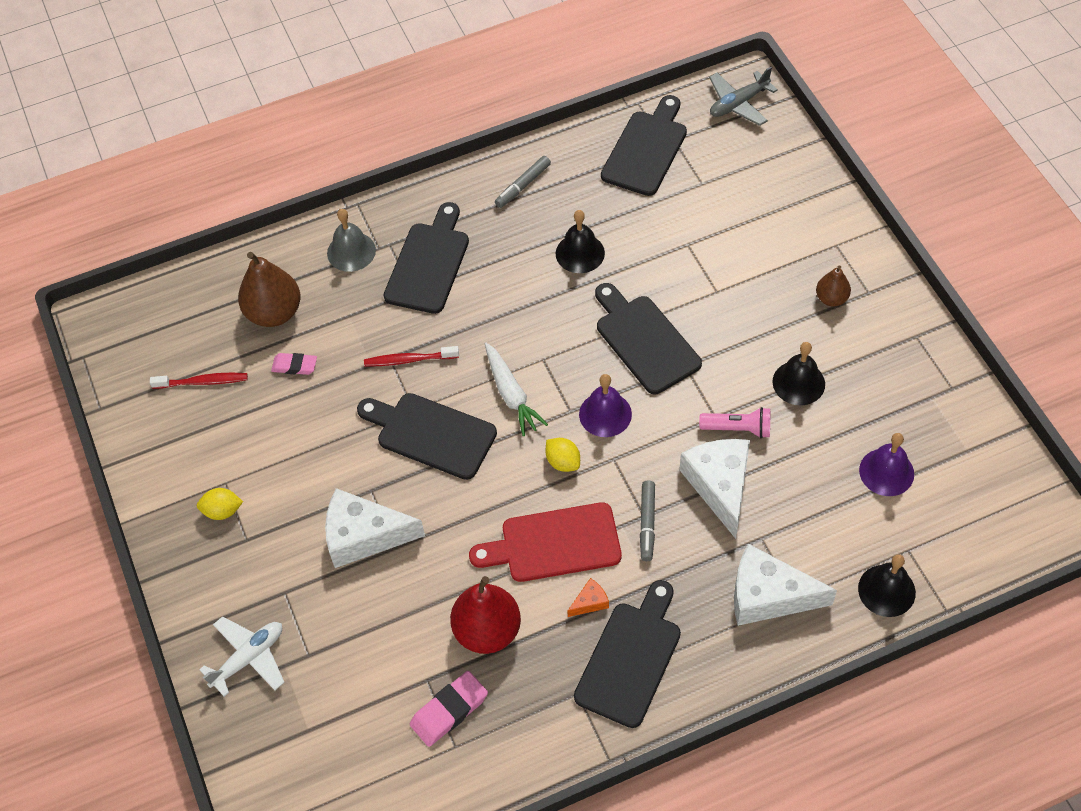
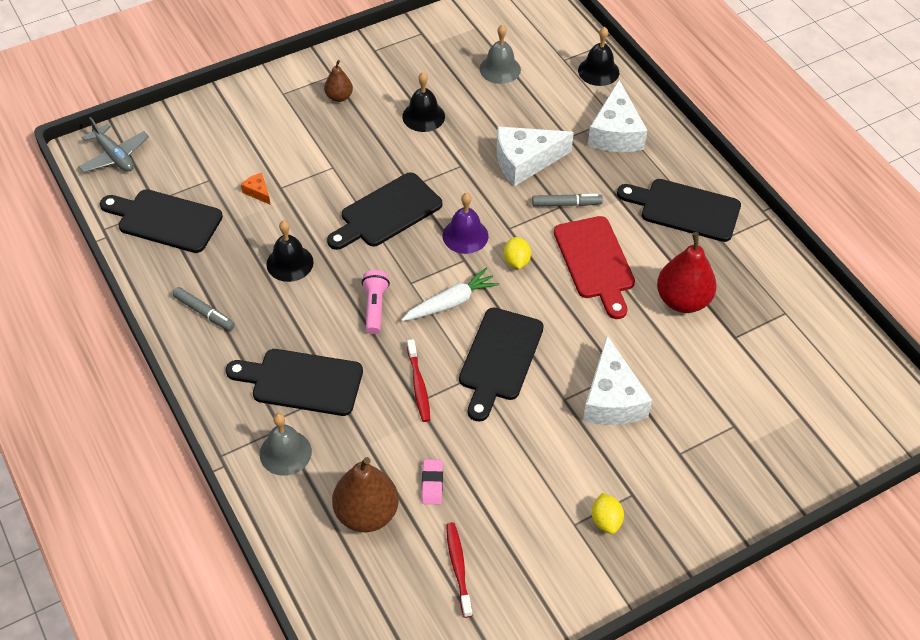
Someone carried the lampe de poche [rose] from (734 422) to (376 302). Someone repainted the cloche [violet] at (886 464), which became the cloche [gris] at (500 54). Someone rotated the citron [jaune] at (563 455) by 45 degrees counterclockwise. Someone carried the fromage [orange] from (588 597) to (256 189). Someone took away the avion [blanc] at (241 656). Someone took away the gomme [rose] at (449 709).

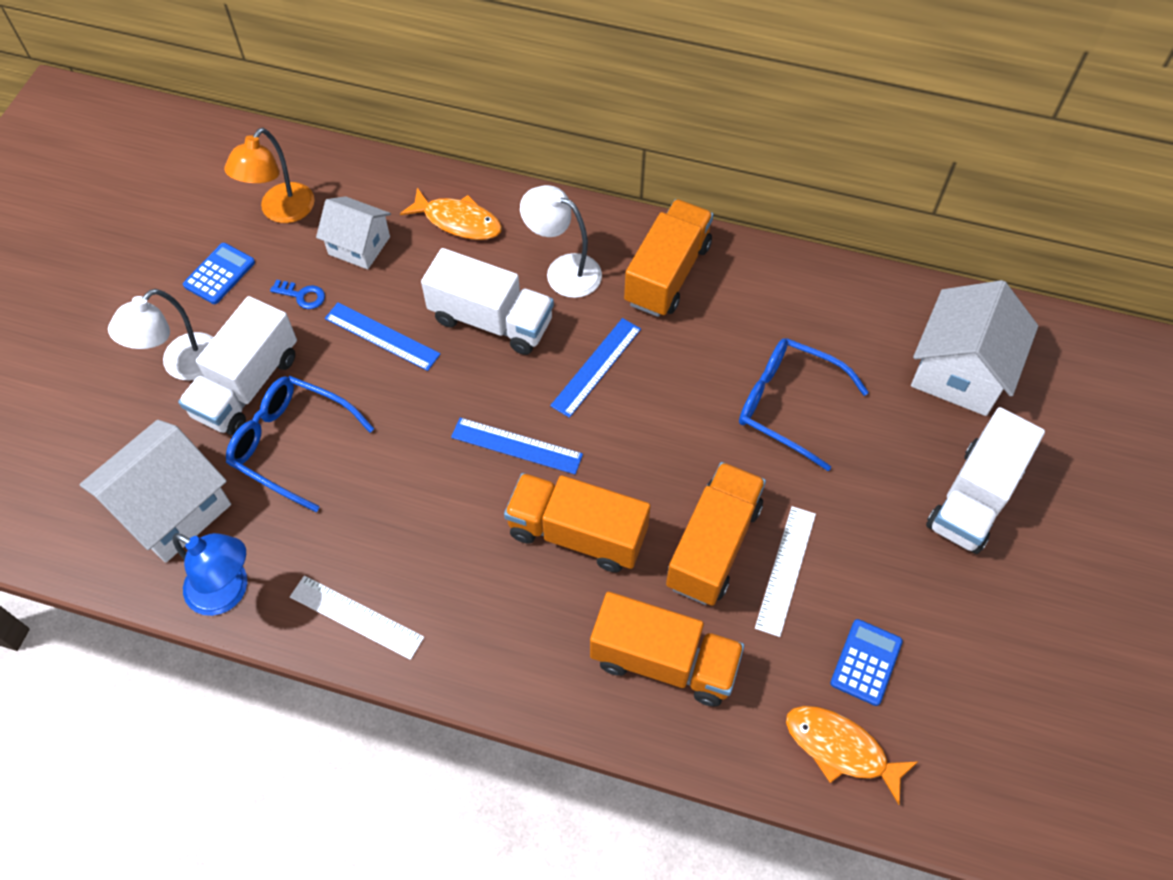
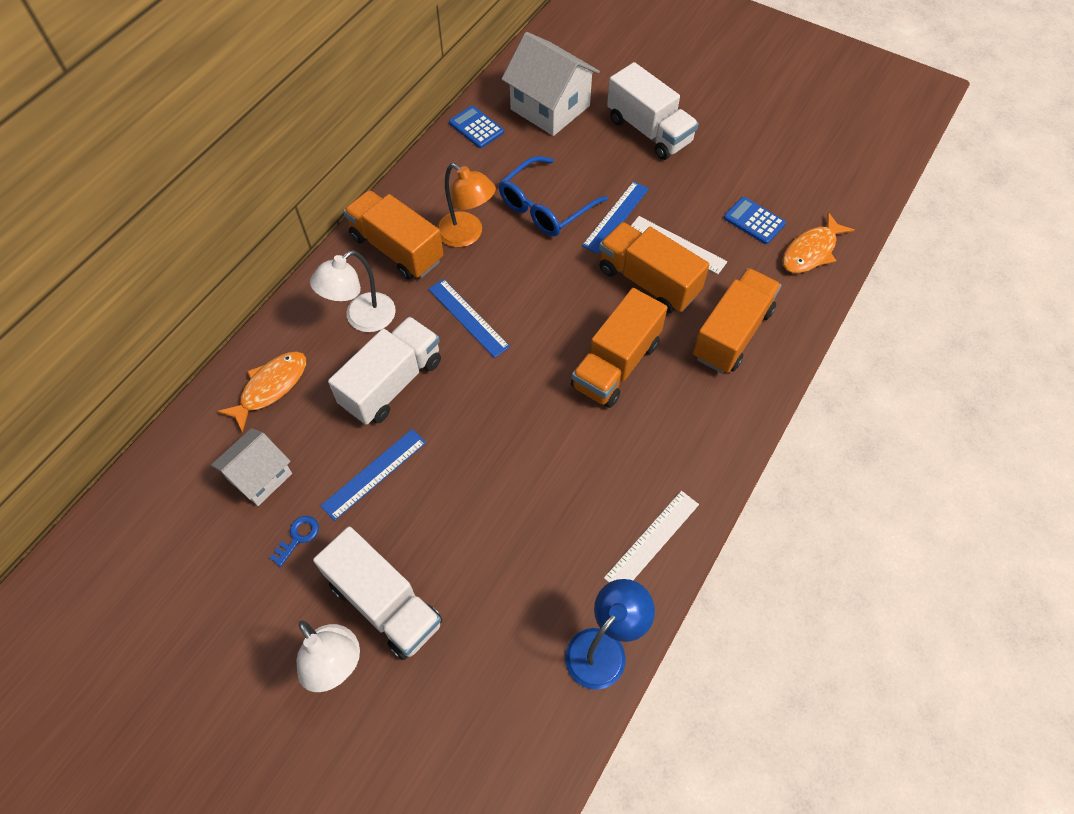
Someone carried the lampe [orange] from (269 175) to (466 205). Someone carried the calculatrice [bleu] from (219 273) to (476 127). Someone took away the lunettes [bleu] at (300 444). Someone carried the règle [bleu] from (517 446) to (615 217). Someone took away the maison [blanc] at (155 491).

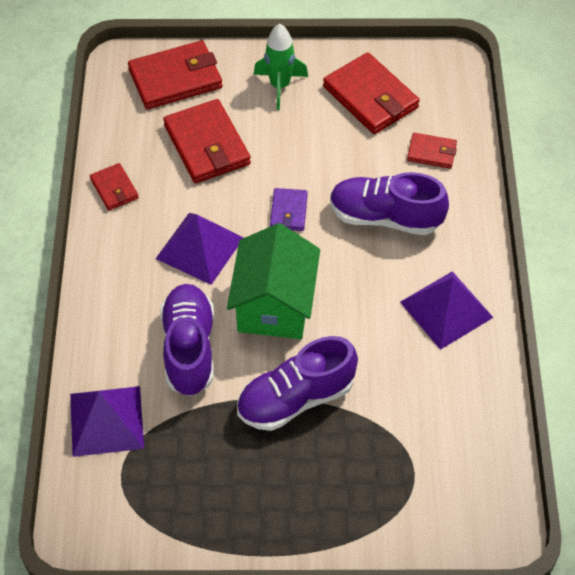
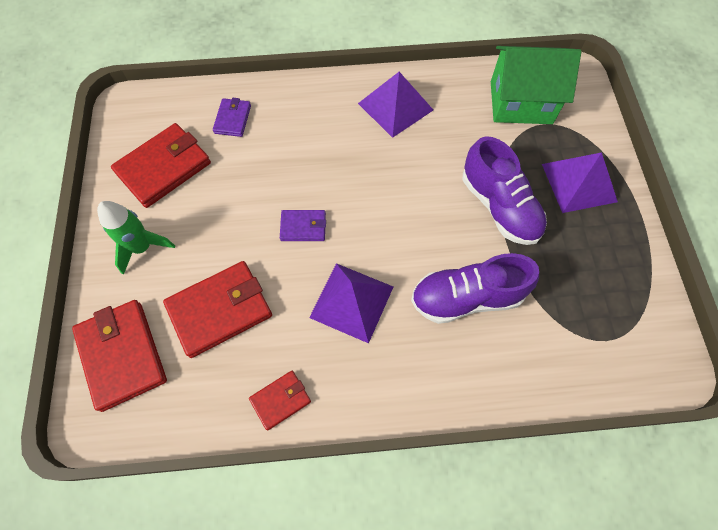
Someone repainted the portefeuille [rouge] at (432 151), which became the portefeuille [violet] at (232 117). Someone took away the chaussure [violet] at (389 203). Someone carried the maison [vert] from (273 281) to (536 85). Someone carried the pyramide [violet] from (107 421) to (580 182).

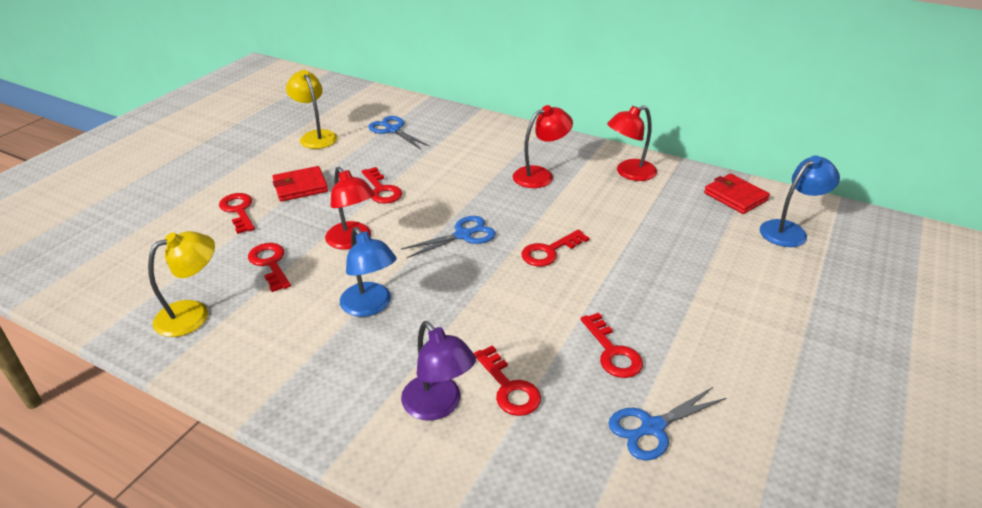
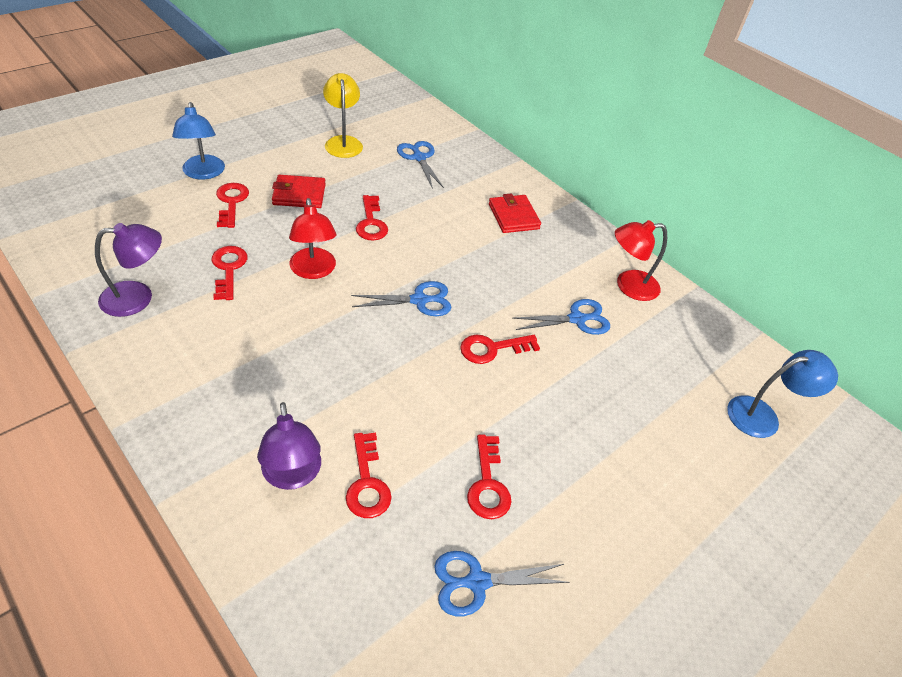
Someone took away the lampe [rouge] at (543 146). Someone carried the portefeuille [rouge] from (737 194) to (515 213). Someone carried the lampe [bleu] from (368 272) to (198 141). Someone repainted the lampe [jaune] at (181 284), which became the lampe [violet] at (128 270). Someone put down the ciseaux [bleu] at (561 317).

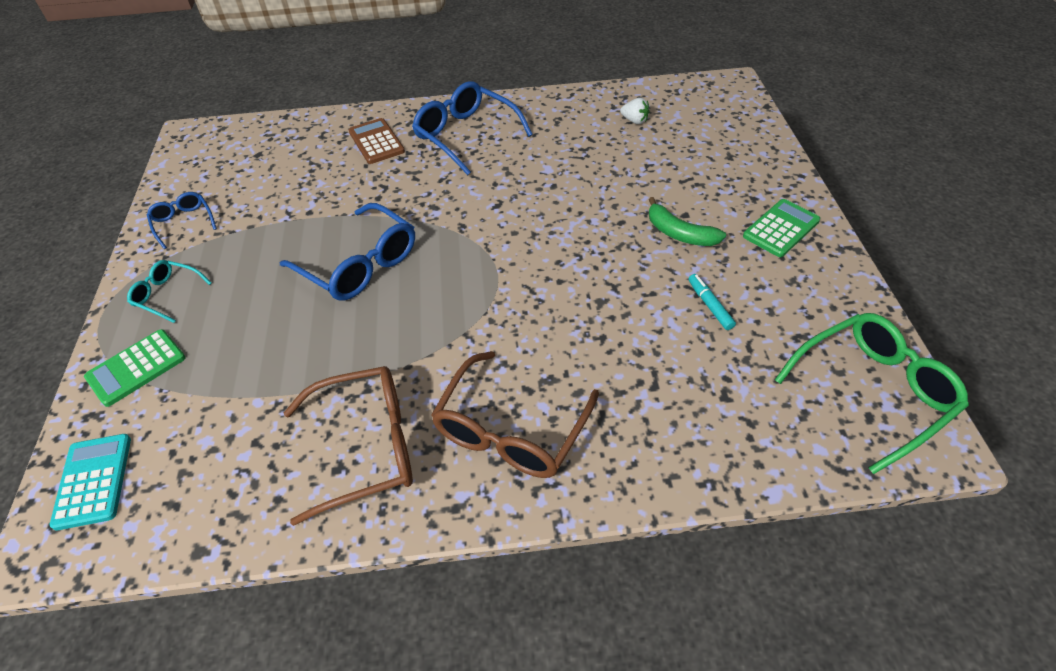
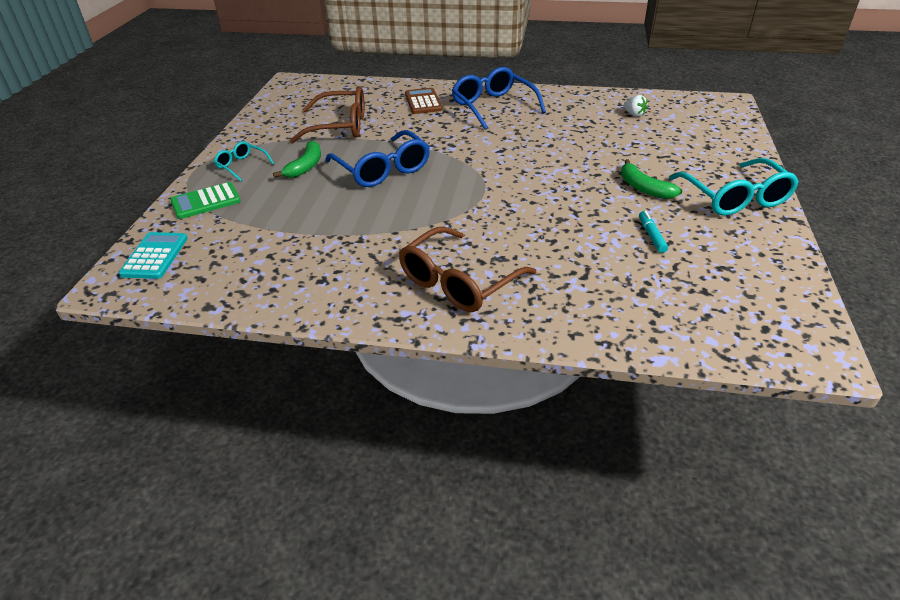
Someone took away the lunettes [bleu] at (182 220). Someone swapped the calculatrice [vert] at (781 228) for the lunettes [turquoise] at (734 187). Someone took away the lunettes [vert] at (872 393). Someone carried the lunettes [marron] from (348 446) to (327 115). Someone put down the banane [vert] at (297 159).

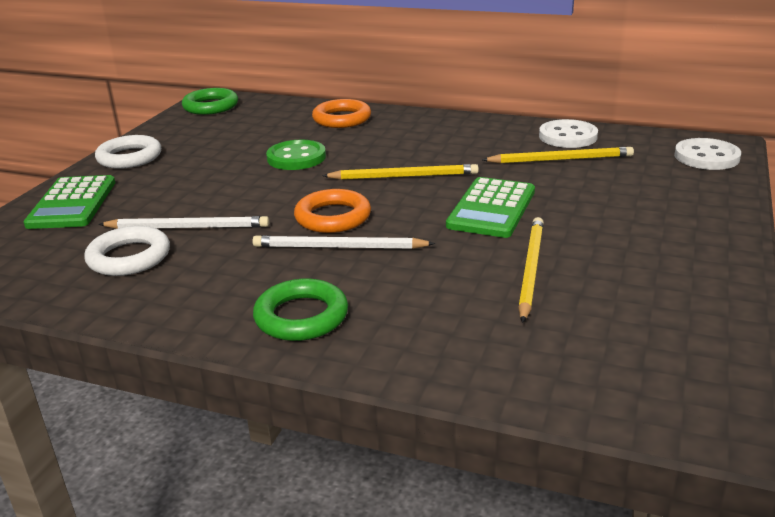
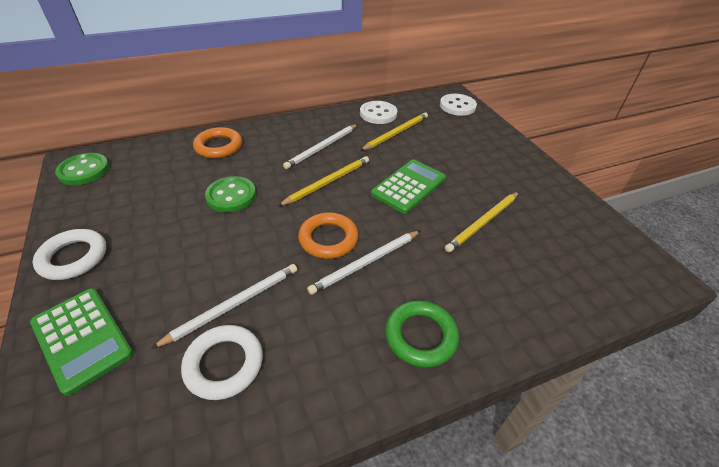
Someone swapped the anneau [vert] at (210 101) for the bouton [vert] at (82 169). Someone rotated the calculatrice [vert] at (490 207) by 120 degrees counterclockwise. Someone rotated the crayon [jaune] at (531 270) by 105 degrees counterclockwise. Someone put down the crayon [blanc] at (320 146).

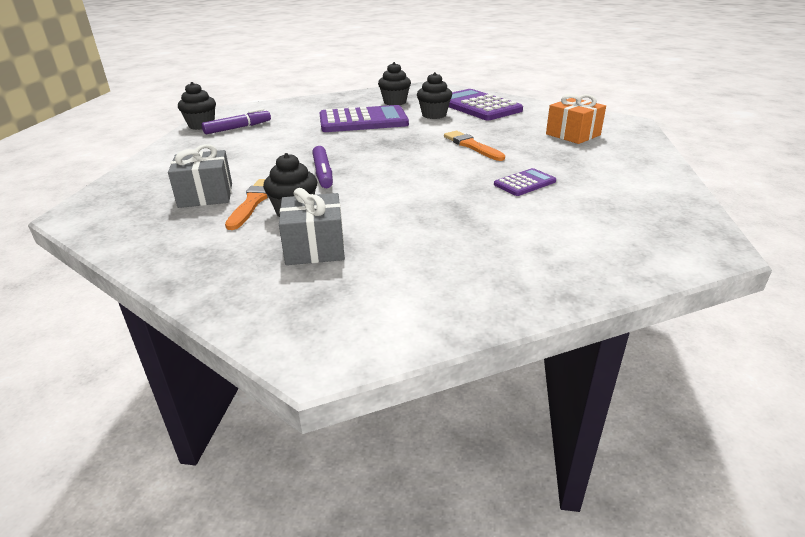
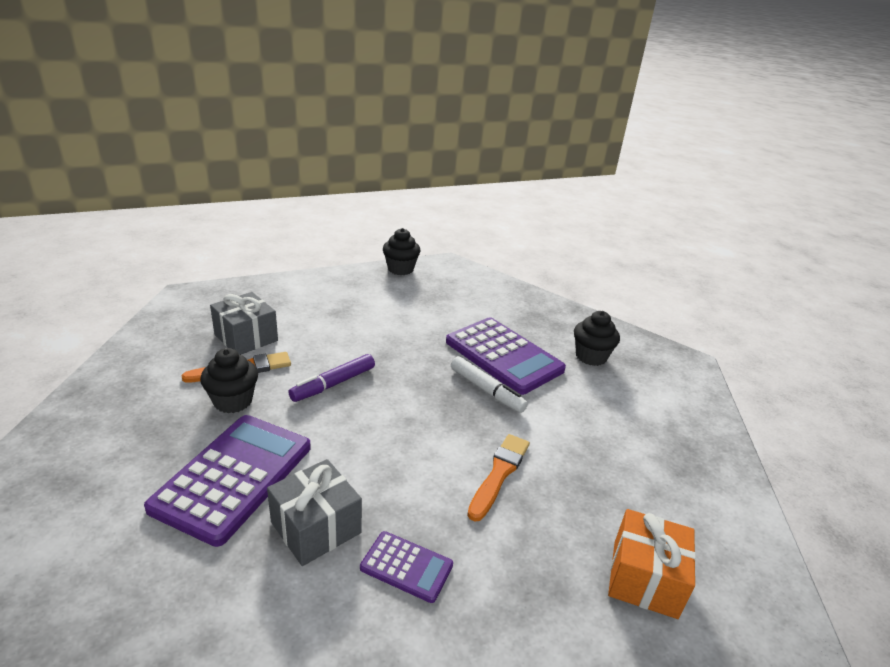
Someone took away the muffin [noir] at (434 95). Someone carried the calculatrice [violet] from (486 104) to (227 481). Someone took away the feutre [violet] at (236 121). Someone carried the cadeau [gris] from (312 226) to (314 512). Someone put down the feutre [blanc] at (489 384).

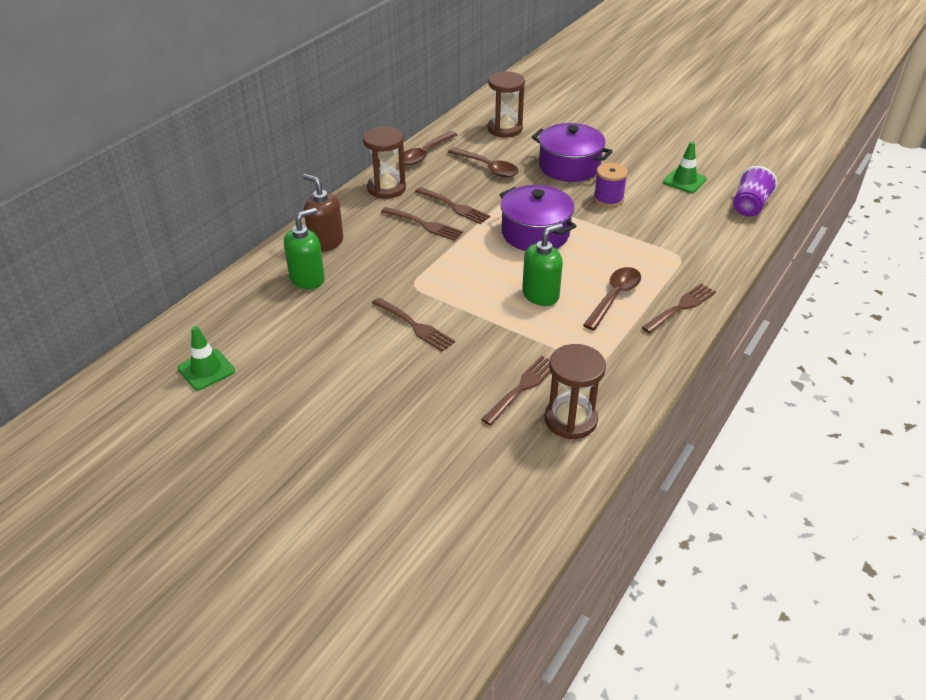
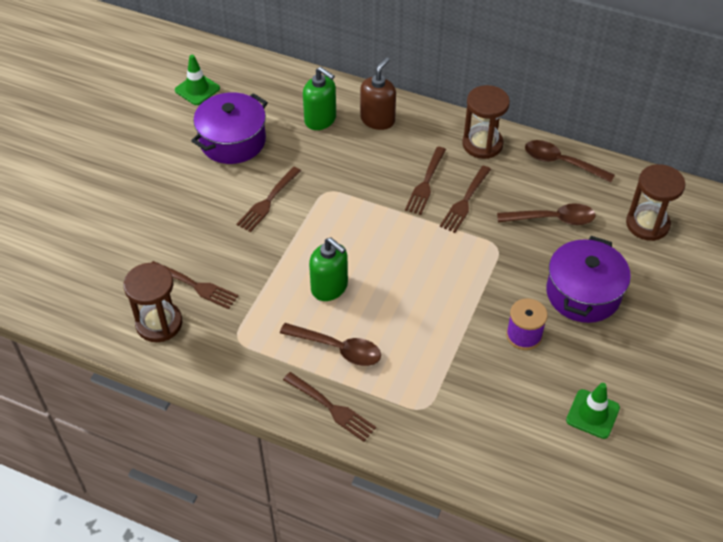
Someone rotated the cuillère [marron] at (483 162) by 120 degrees counterclockwise. Someone took away the gobelet [violet] at (755 191). Someone carried the marmite [violet] from (538 218) to (229 128).

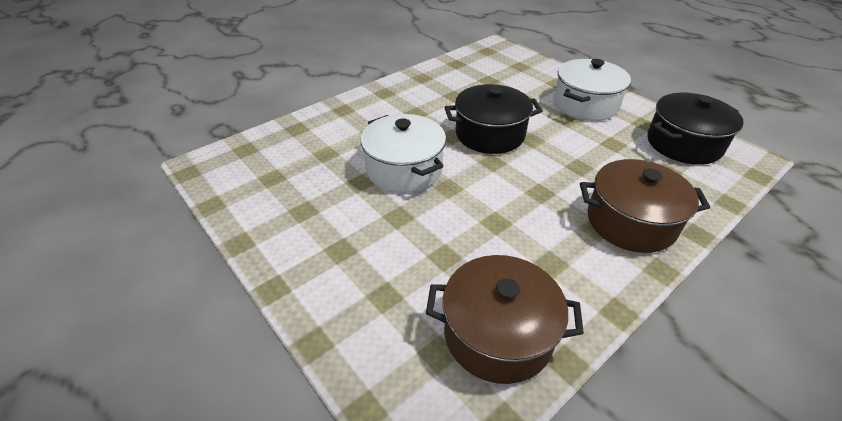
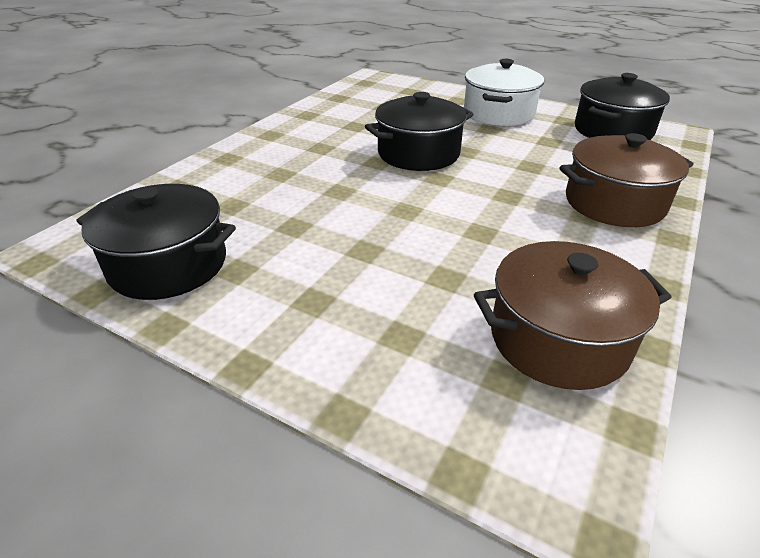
Someone took away the marmite [blanc] at (403 153). Someone put down the marmite [noir] at (156 242).

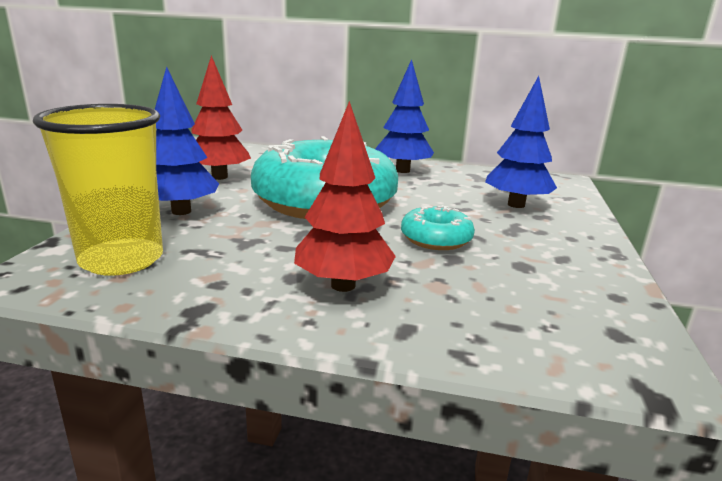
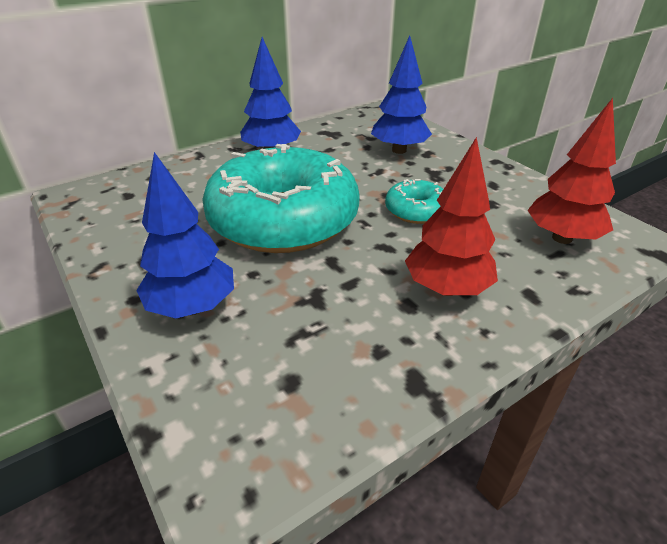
Someone carried the arbre [rouge] from (221 117) to (571 171). Someone took away the gobelet [jaune] at (98 190).

